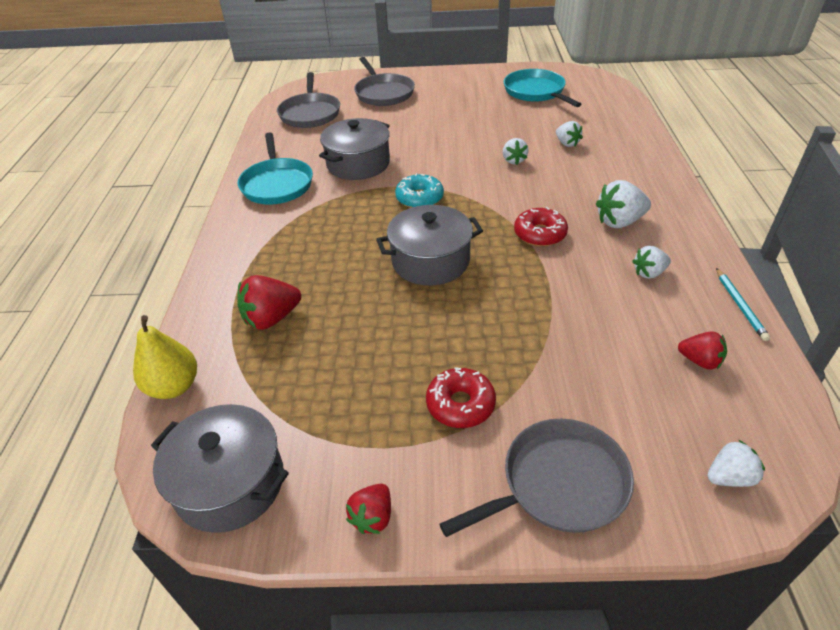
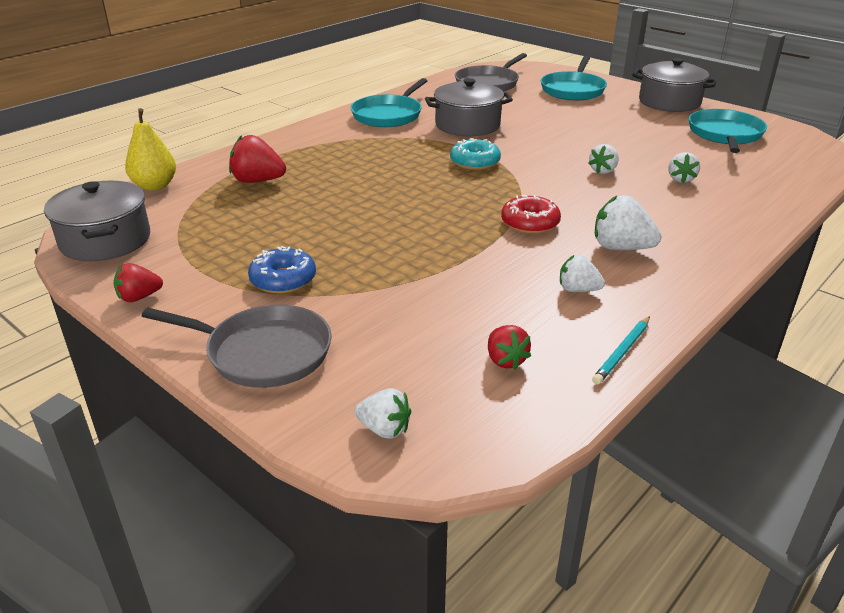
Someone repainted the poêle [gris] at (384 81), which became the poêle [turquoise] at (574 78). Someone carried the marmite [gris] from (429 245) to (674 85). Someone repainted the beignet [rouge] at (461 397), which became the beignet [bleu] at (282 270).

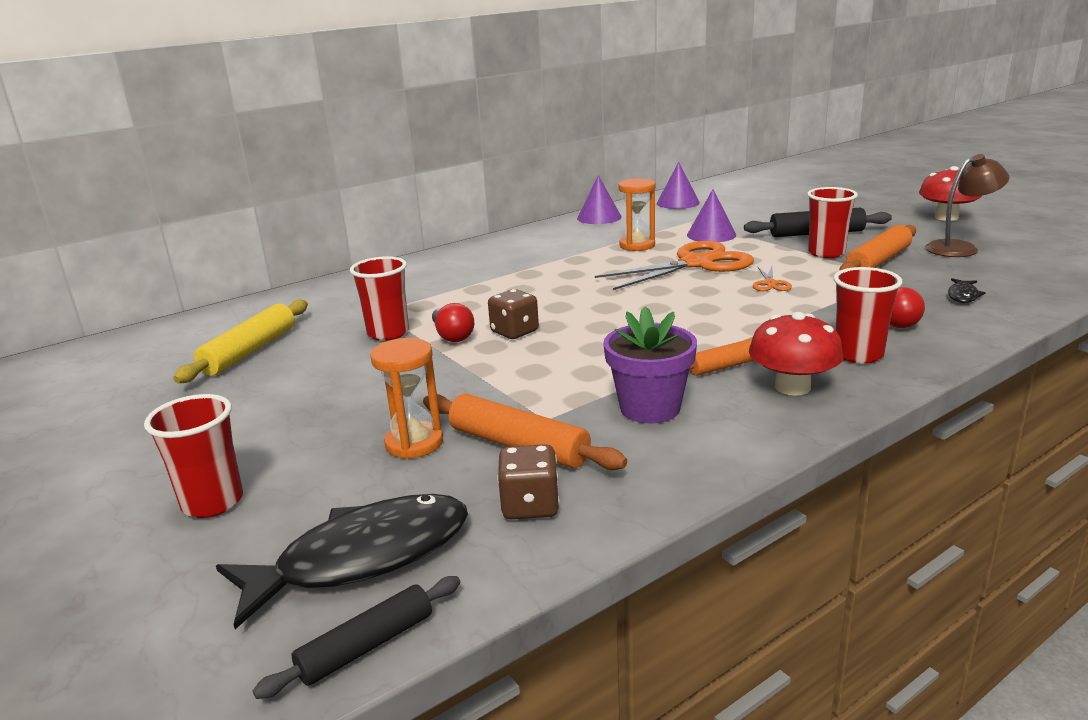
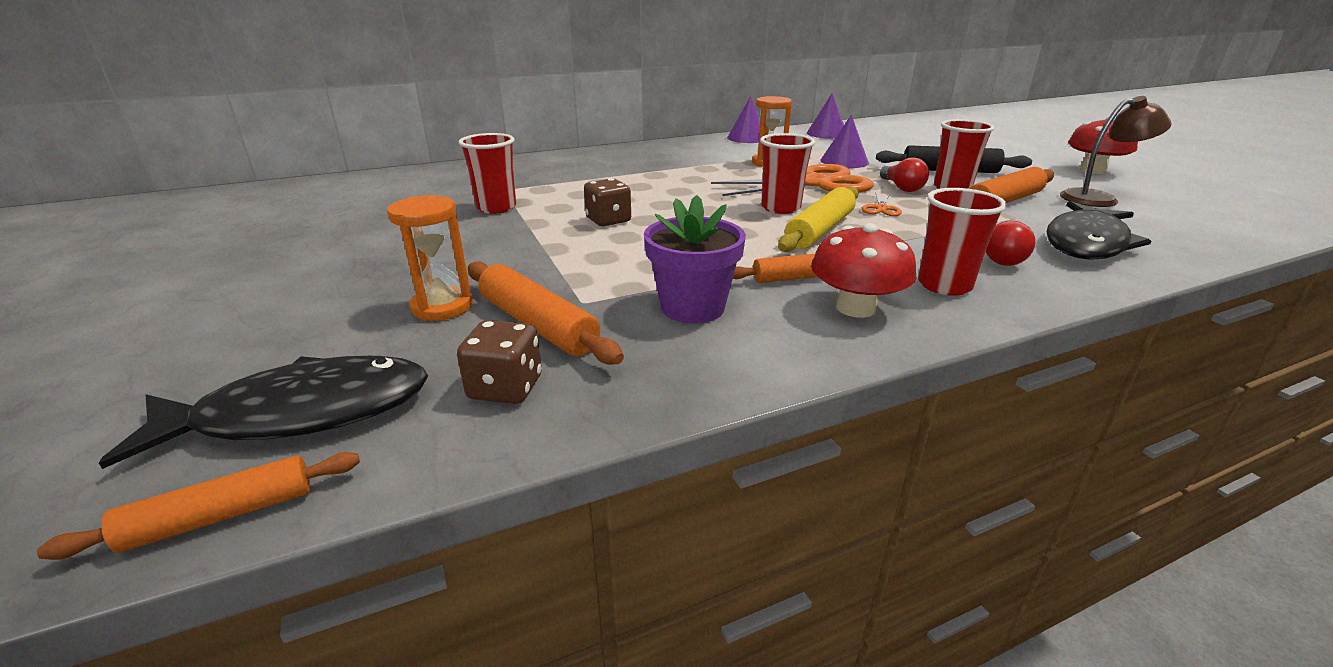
Someone scaled the poisson [noir] at (967 290) by 2.35. Someone carried the rouleau à pâtisserie [jaune] from (240 341) to (818 219). Someone carried the ampoule [rouge] from (453 322) to (904 174). Someone carried the gobelet [rouge] from (193 456) to (787 173). Someone repainted the rouleau à pâtisserie [noir] at (356 637), which became the rouleau à pâtisserie [orange] at (198 506).

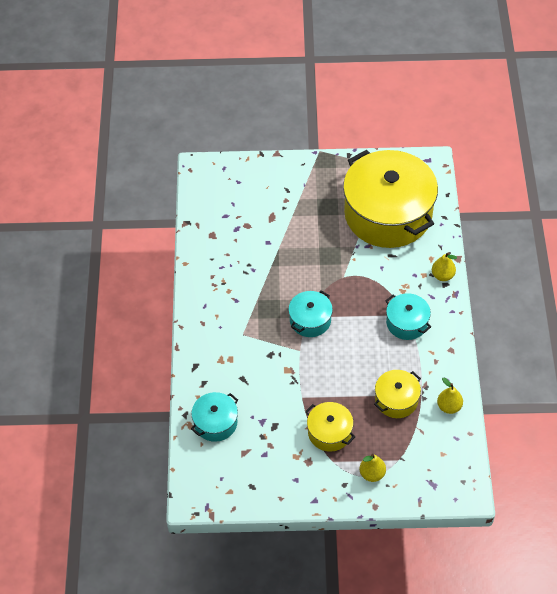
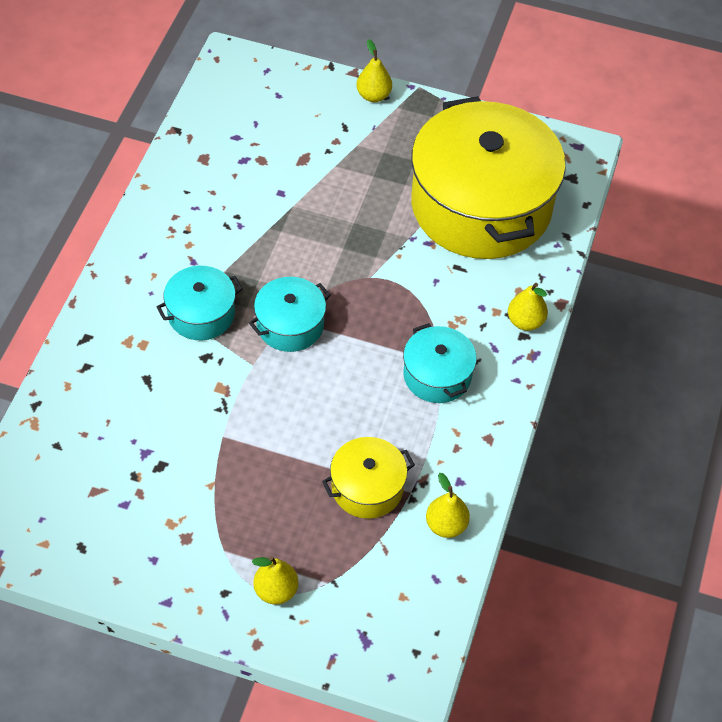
Someone carried the marmite [turquoise] from (214 417) to (200 303). Someone took away the marmite [jaune] at (330 427). Someone put down the poire [jaune] at (374 70).

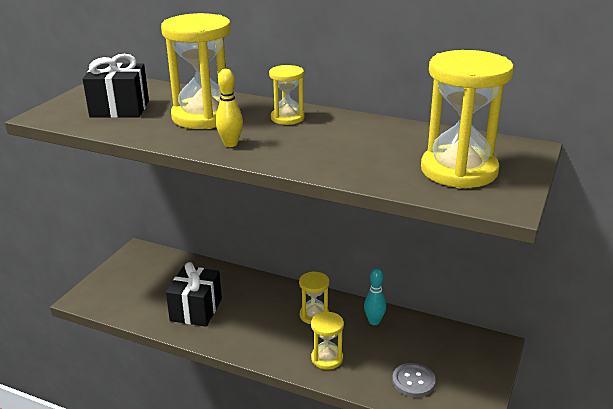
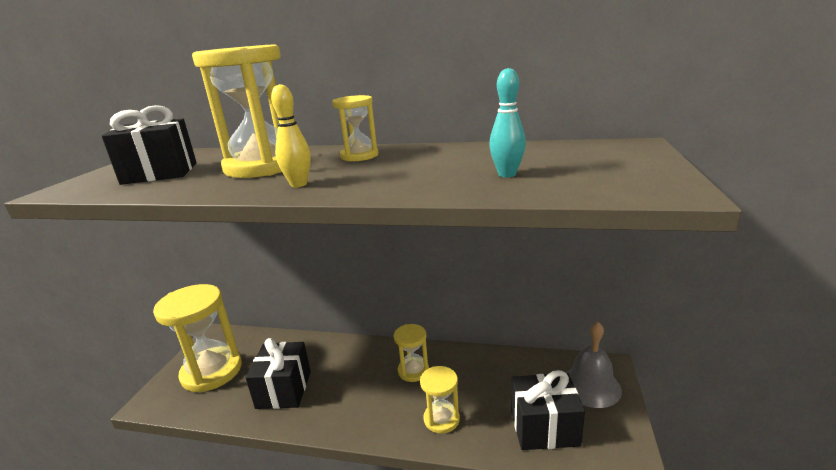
Someone carried the sablier [jaune] from (467 119) to (197 338). Someone carried the quille [turquoise] from (375 296) to (507 123). Someone swapped the bouton [gris] at (414 380) for the cadeau [noir] at (548 410). Someone put down the cloche [gris] at (594 365).

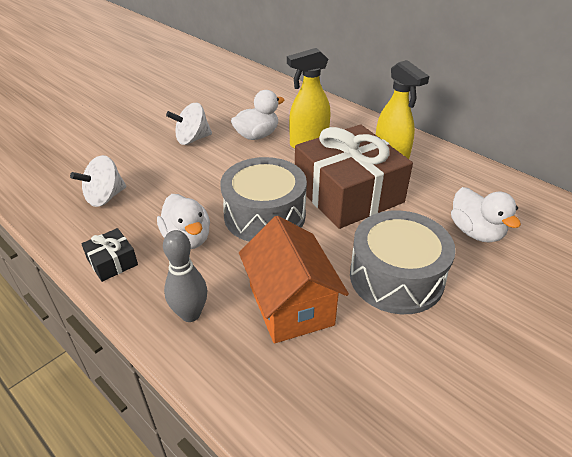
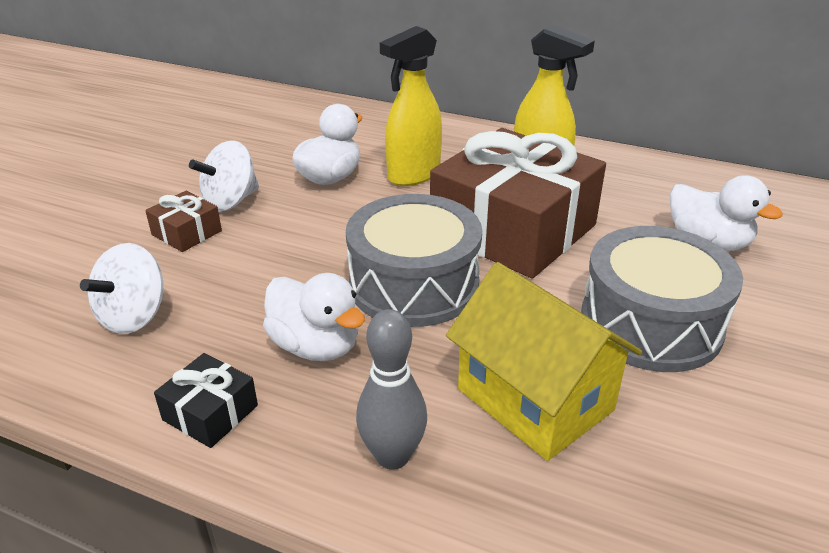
Someone repainted the maison [orange] at (294 280), which became the maison [jaune] at (544 361). Someone put down the cadeau [marron] at (183 221).

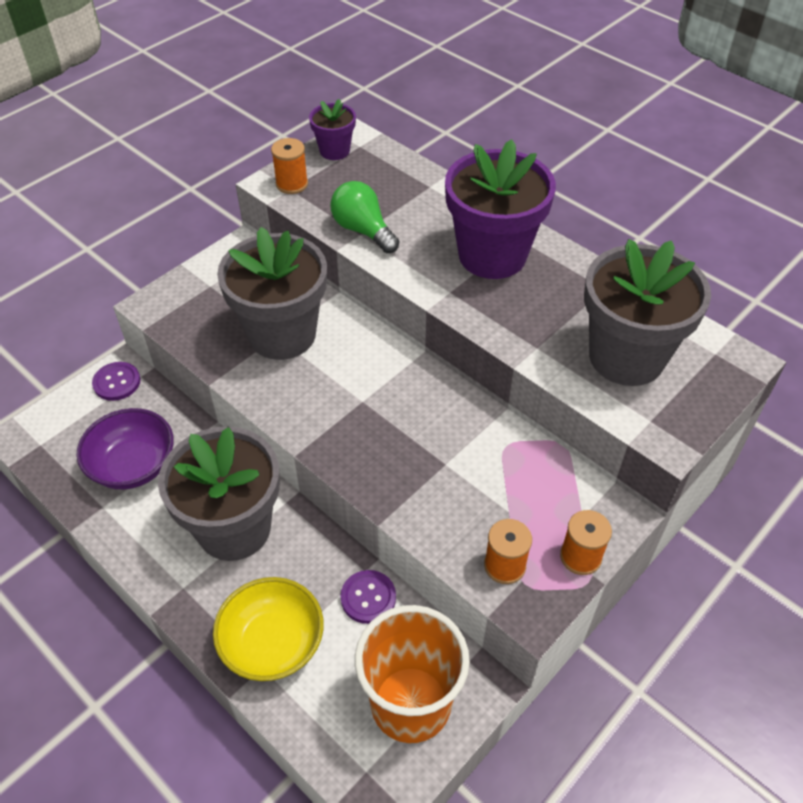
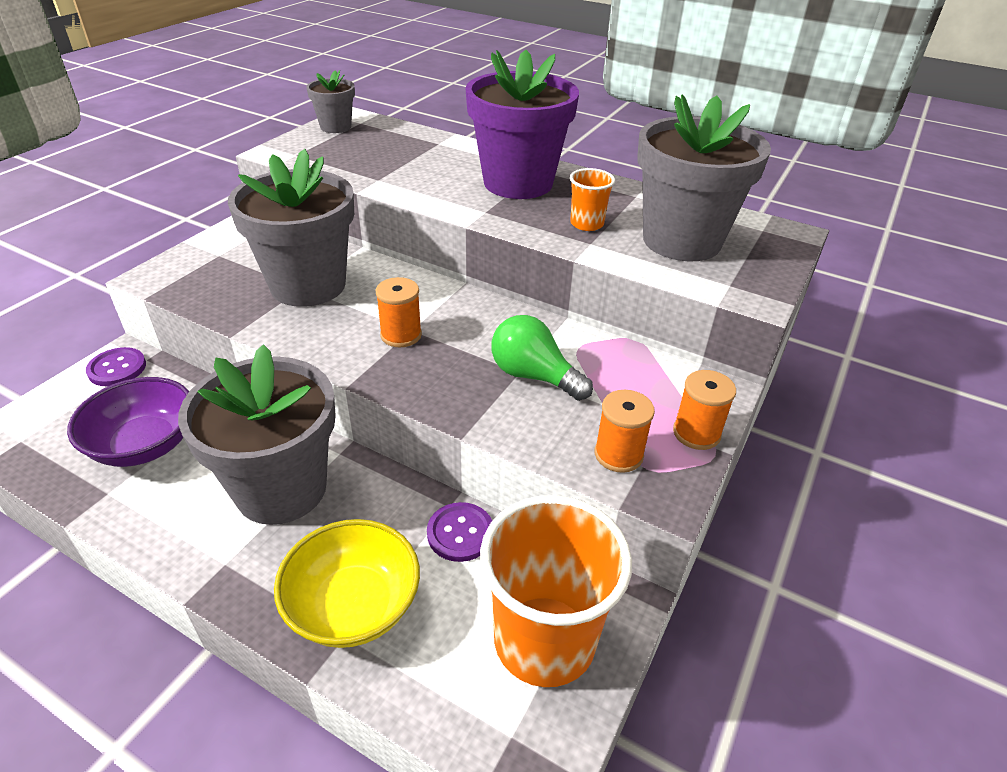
Someone repainted the pot de fleurs [violet] at (332 129), which became the pot de fleurs [gris] at (330 101). Someone carried the bobine [orange] from (289 166) to (399 312). Someone carried the ampoule [vert] from (364 217) to (542 358). Someone put down the gobelet [orange] at (592 199).

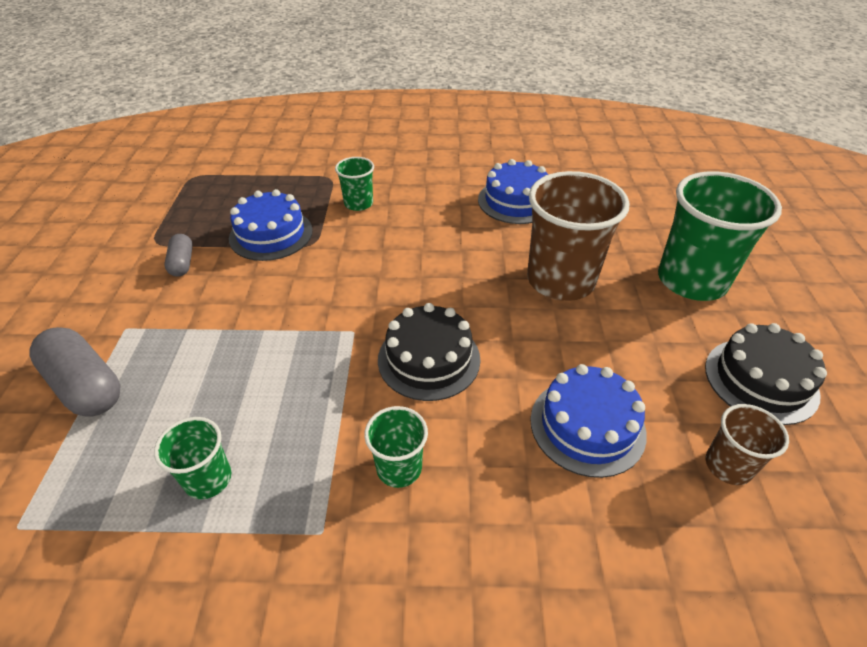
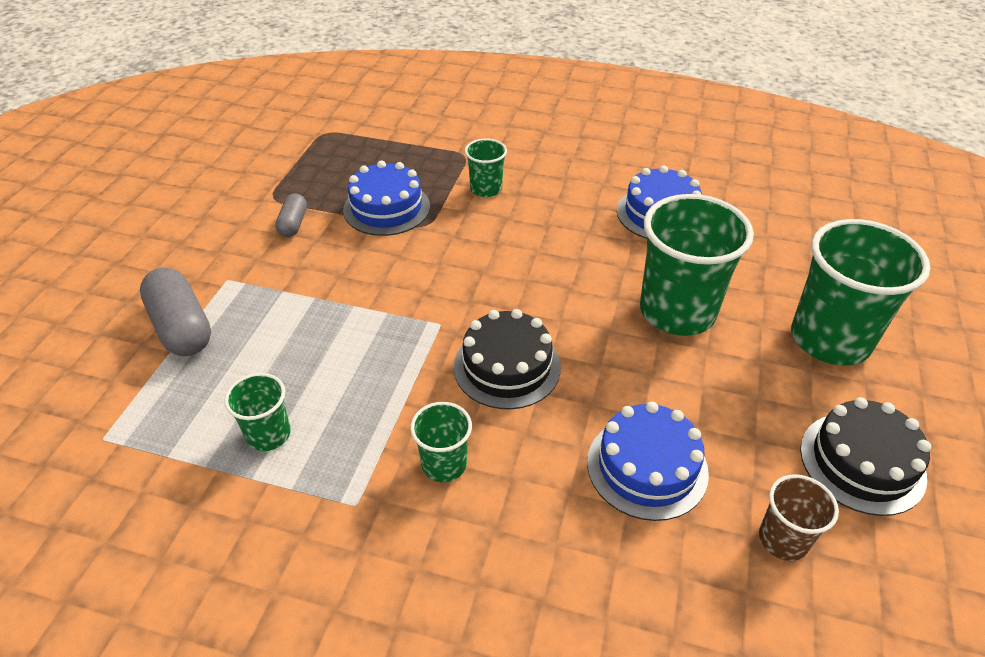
Someone repainted the gobelet [marron] at (578 236), which became the gobelet [vert] at (697 265).

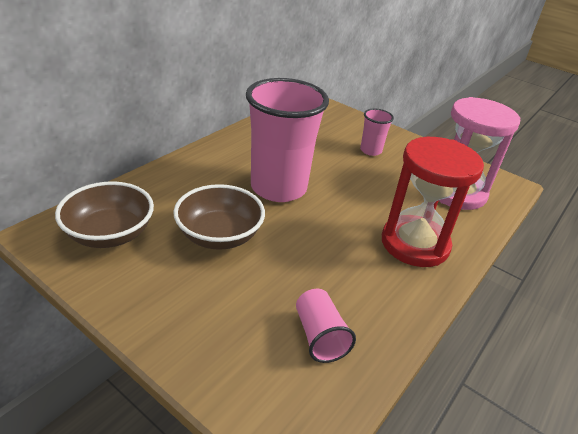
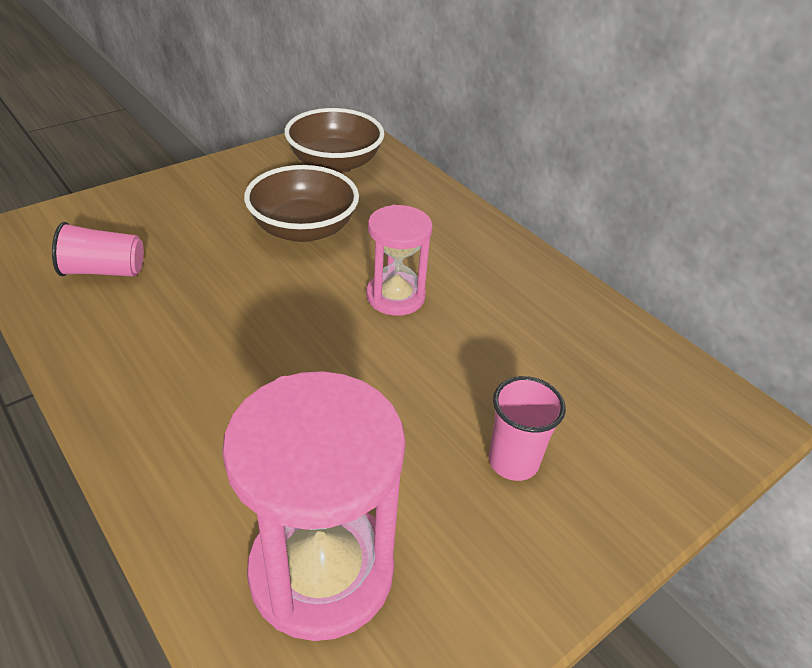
Someone swapped the gobelet [rose] at (287 140) for the sablier [rose] at (399 260). Someone took away the sablier [rouge] at (433 202).

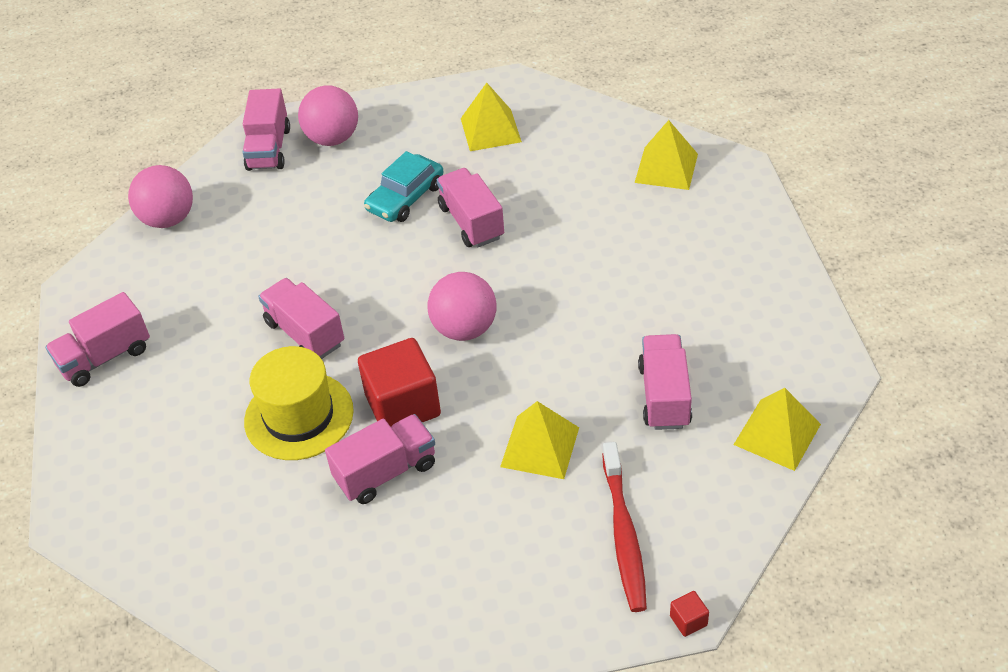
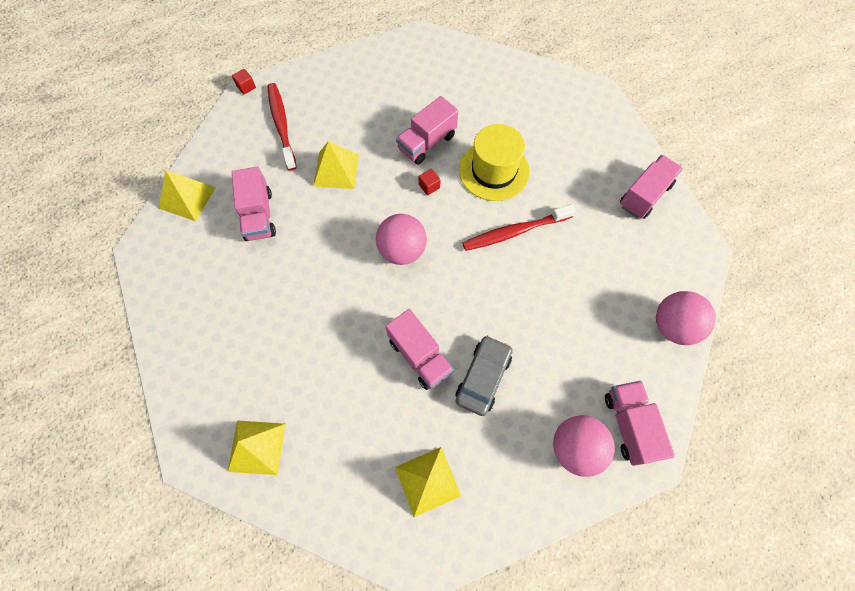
Someone repainted the voiture [turquoise] at (404 186), which became the voiture [gris] at (484 375). Someone swapped the camion [rose] at (301 318) for the brosse à dents [rouge] at (519 227). Someone scaled the cube [rouge] at (399 382) by 0.40.

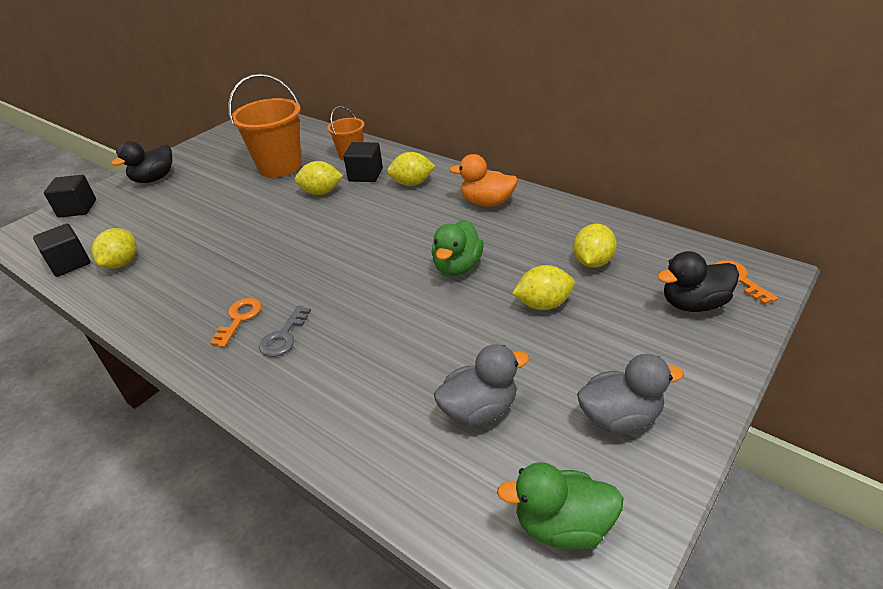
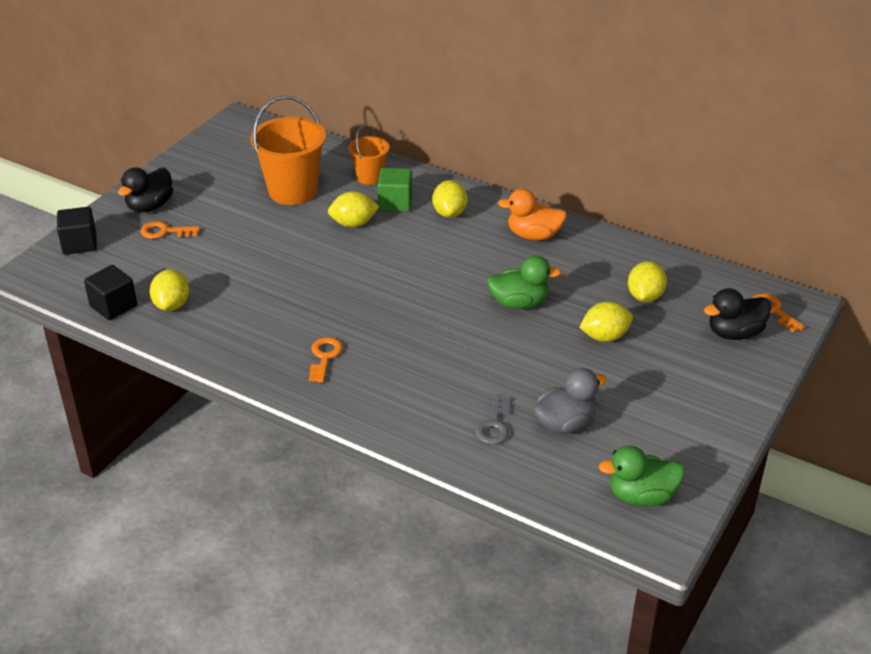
Someone repainted the cube [noir] at (363 162), which became the cube [vert] at (394 190). Someone rotated the citron [jaune] at (411 169) by 75 degrees counterclockwise. Someone rotated the canard [vert] at (458 248) by 105 degrees counterclockwise. Someone carried the clé [gris] from (285 331) to (492 419). Someone took away the canard [gris] at (630 394). Someone put down the clé [orange] at (170 230).

